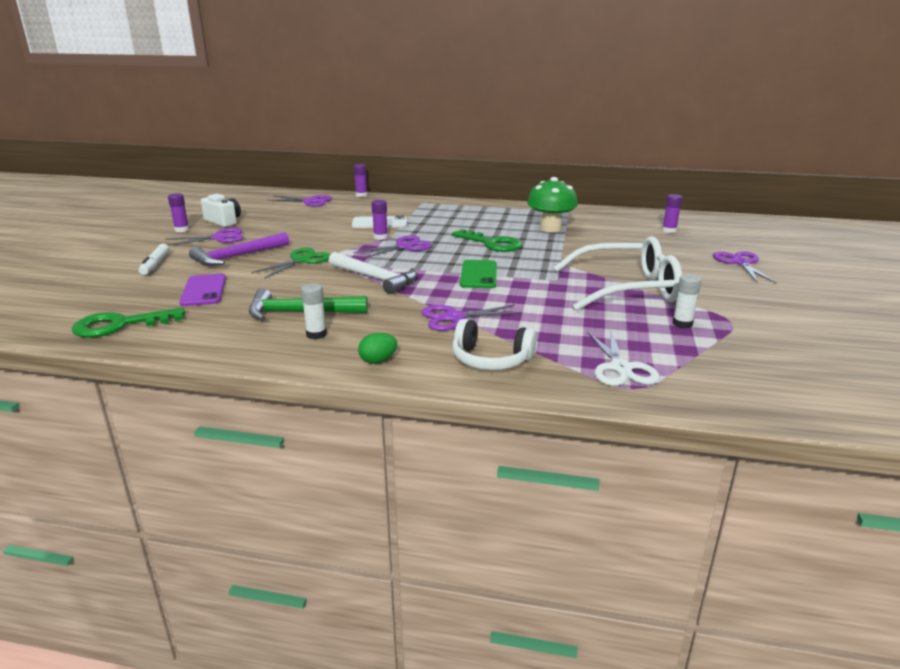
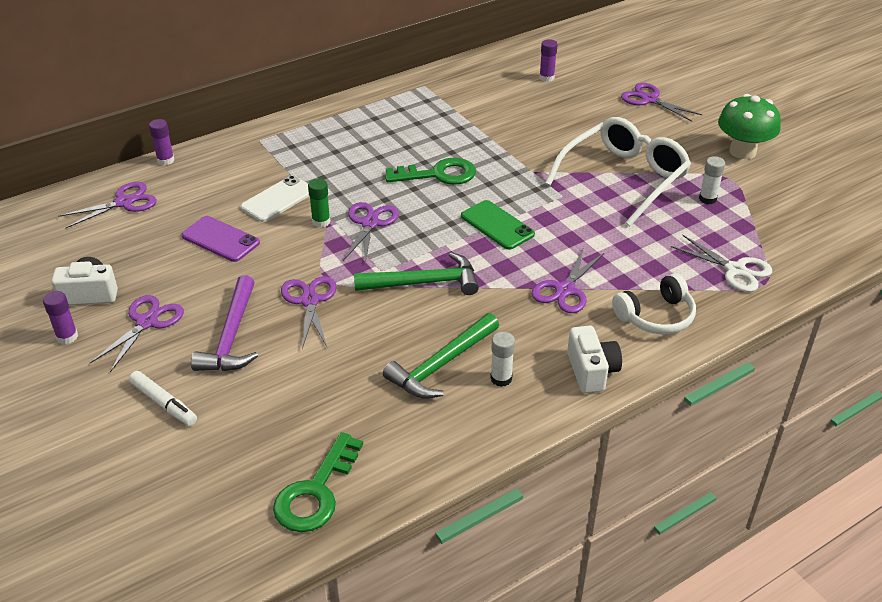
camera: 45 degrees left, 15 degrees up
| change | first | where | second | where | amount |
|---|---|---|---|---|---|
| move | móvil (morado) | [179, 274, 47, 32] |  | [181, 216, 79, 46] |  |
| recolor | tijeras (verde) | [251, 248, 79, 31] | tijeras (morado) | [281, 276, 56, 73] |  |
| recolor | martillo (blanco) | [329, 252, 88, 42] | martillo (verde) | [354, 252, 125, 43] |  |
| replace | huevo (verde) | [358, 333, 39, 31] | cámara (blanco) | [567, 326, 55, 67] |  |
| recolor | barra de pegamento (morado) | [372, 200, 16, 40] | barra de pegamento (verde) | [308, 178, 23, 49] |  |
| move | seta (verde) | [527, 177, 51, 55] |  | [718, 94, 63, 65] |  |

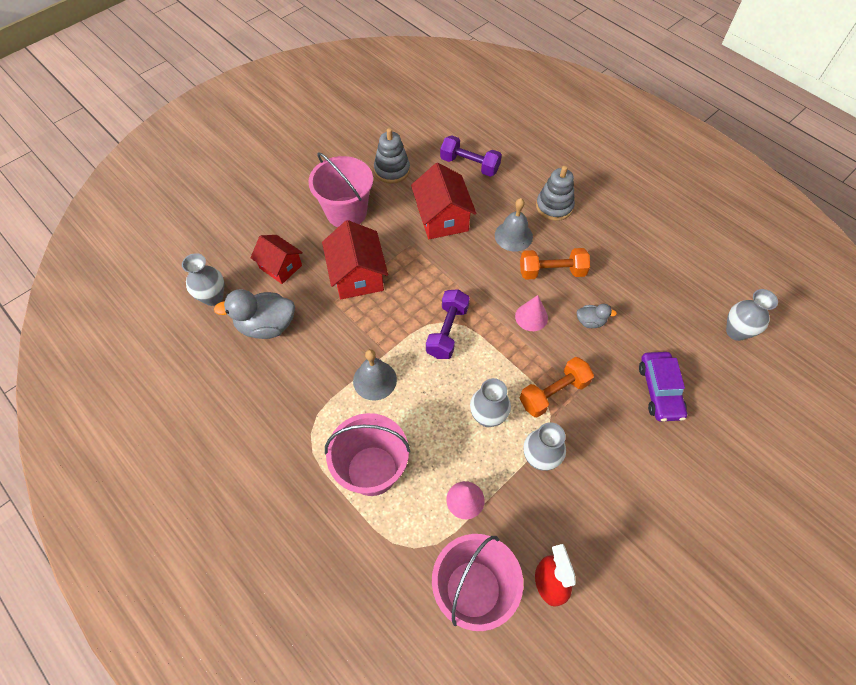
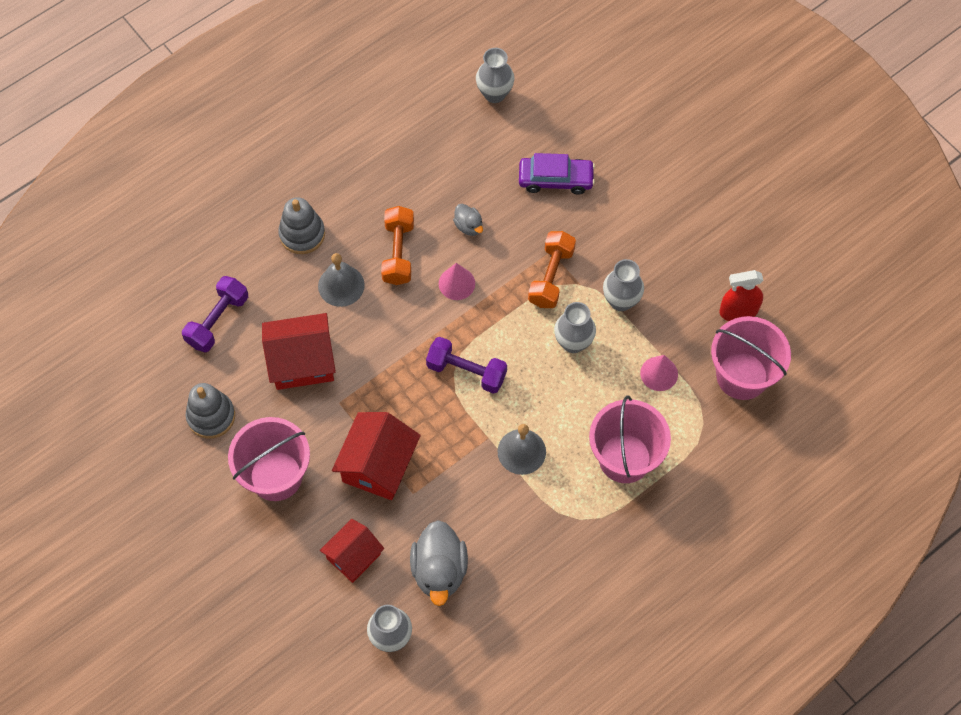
camera: 85 degrees left, 5 degrees up
| change | first | where | second | where | amount |
|---|---|---|---|---|---|
| rotate | casa (rojo) | [322, 220, 66, 79] |  | [332, 412, 89, 88] | 60 degrees counterclockwise |
| rotate | mancuerna (naranja) | [519, 357, 75, 61] |  | [528, 231, 48, 77] | 45 degrees clockwise |
| rotate | pato (gris) | [577, 304, 40, 24] |  | [453, 204, 30, 32] | 135 degrees clockwise |

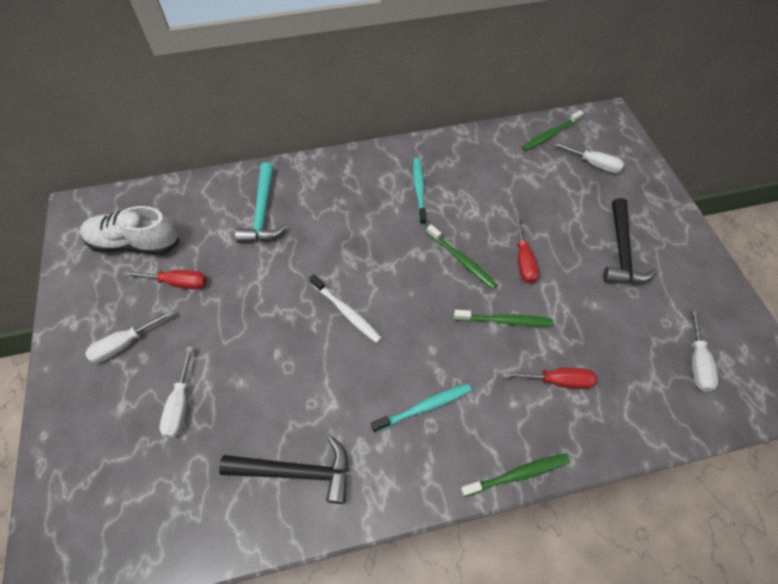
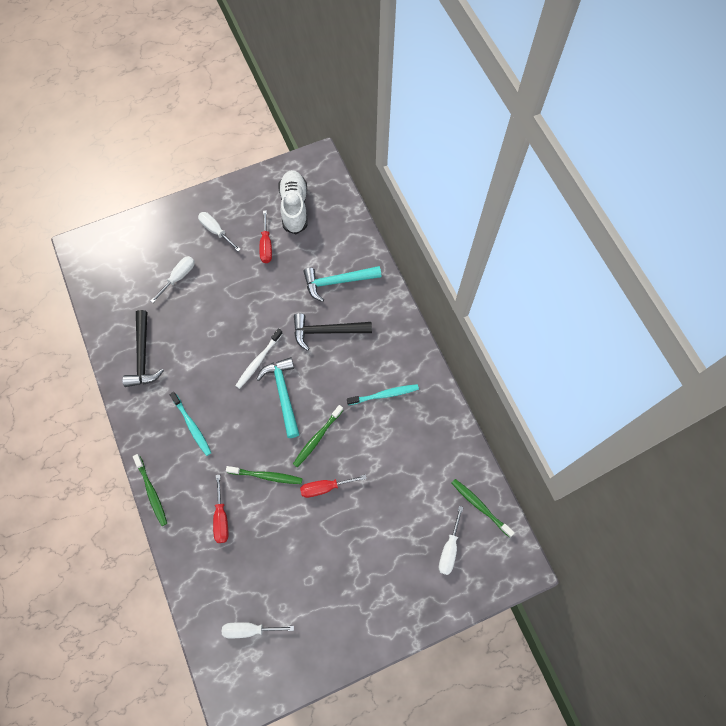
camera: 80 degrees right, 10 degrees up
| change | first | where | second | where | amount |
|---|---|---|---|---|---|
| rotate | destornillador (blanco) | [160, 346, 33, 92] |  | [151, 256, 44, 47] | 135 degrees clockwise |
| rotate | cepillo de dientes (verde) | [454, 310, 99, 16] |  | [226, 466, 76, 18] | 75 degrees counterclockwise |
| move | martillo (negro) | [603, 198, 54, 86] |  | [294, 313, 78, 38] |  |
| insert |  |  | martillo (turquesa) | [256, 357, 44, 81] |  |

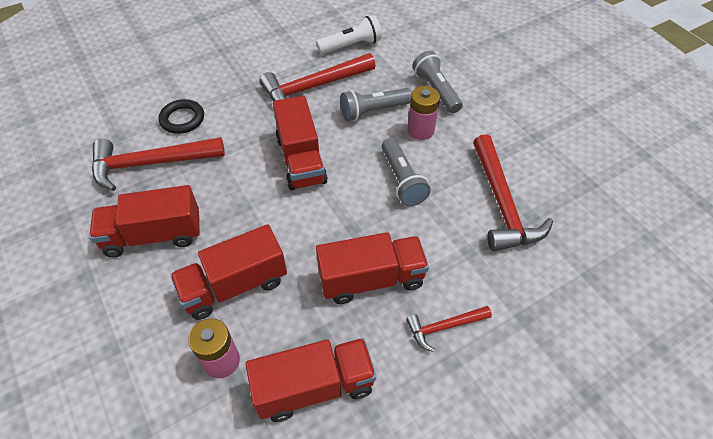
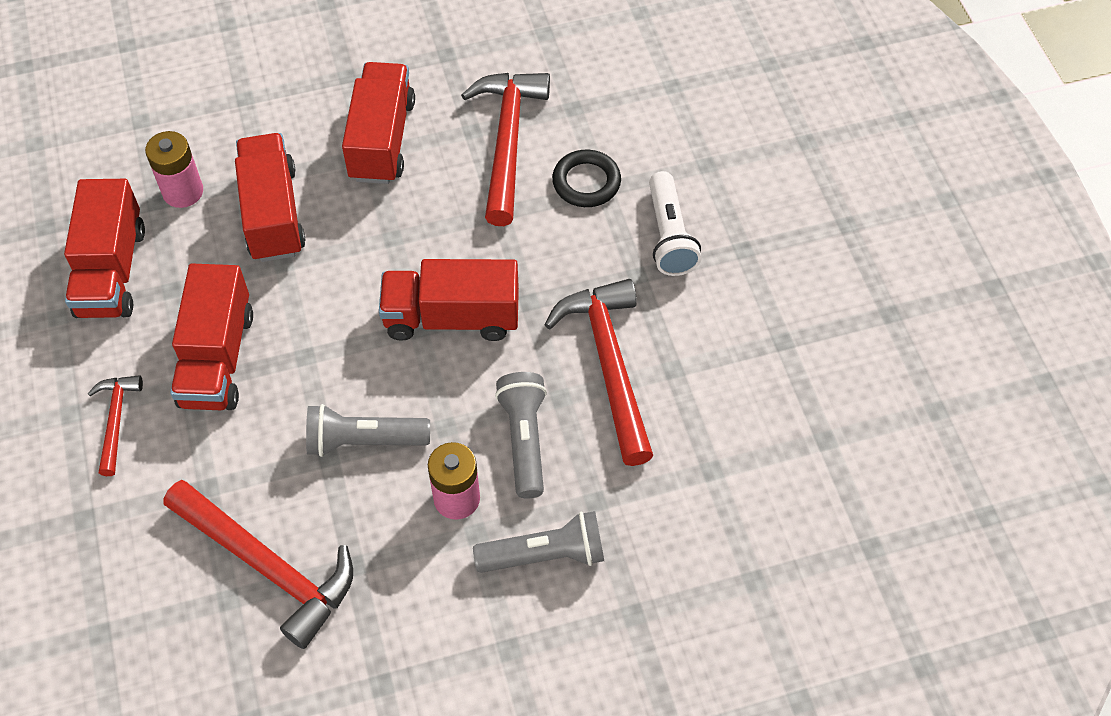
camera: 105 degrees right, 5 degrees up
| change | first | where | second | where | amount |
|---|---|---|---|---|---|
| move | lámpara de mano (blanco) | [316, 15, 66, 39] |  | [649, 171, 52, 105] |  |
| rotate | martillo (rojo) | [473, 134, 80, 117] |  | [164, 480, 189, 169] | 150 degrees counterclockwise |

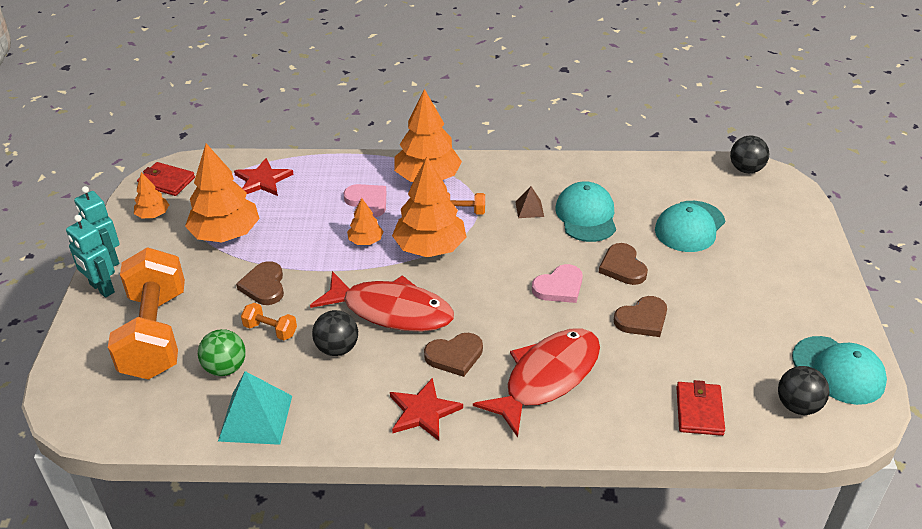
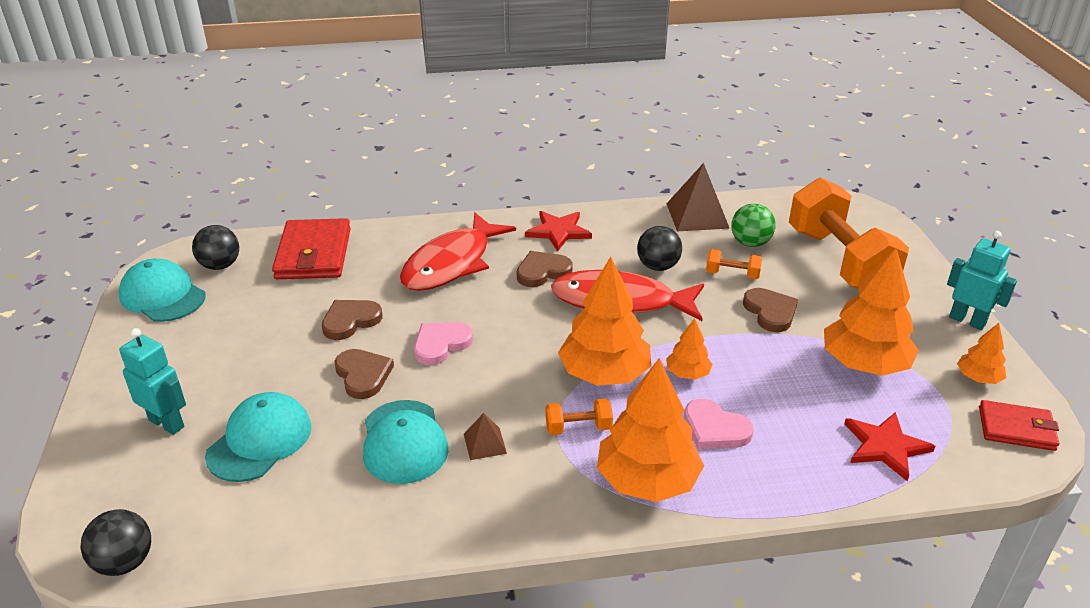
camera: 170 degrees right, 5 degrees down
| change | first | where | second | where | amount |
|---|---|---|---|---|---|
| move | robot (turquesa) | [66, 215, 49, 83] |  | [119, 328, 67, 107] |  |
| recolor | pirámide (turquesa) | [218, 371, 74, 74] | pirámide (marrón) | [666, 163, 64, 68] |  |
| resize | cartera (rojo) | [676, 380, 49, 56] |  | [272, 218, 79, 61] | x1.65 |

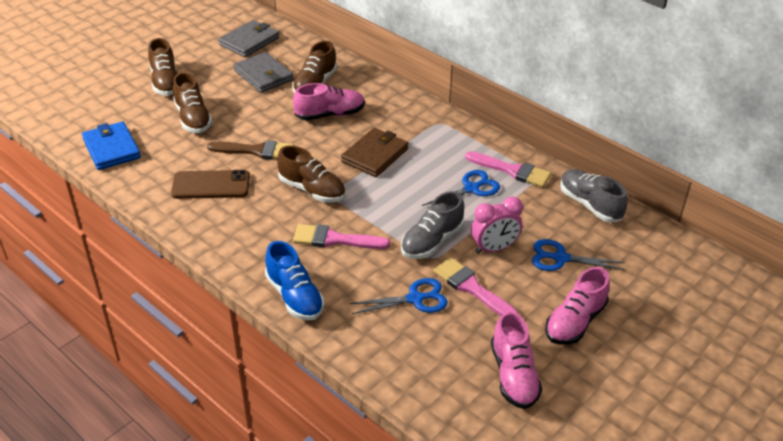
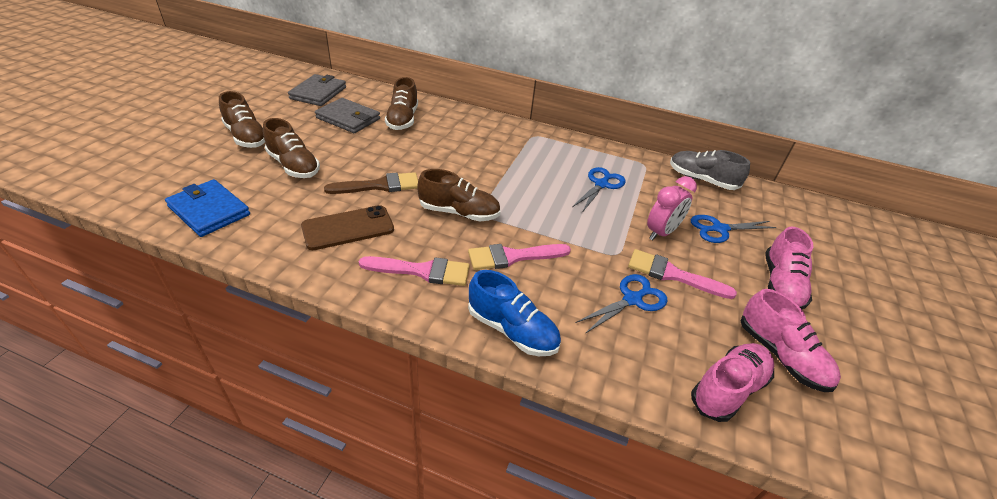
camera: 25 degrees left, 0 degrees up
| change | first | where | second | where | amount |
|---|---|---|---|---|---|
| move | zapato (rosa) | [293, 83, 72, 38] |  | [691, 343, 83, 79] |  |
| delete | cartera (marrón) | [341, 128, 67, 49] |  |  |  |
| delete | zapato (gris) | [401, 191, 63, 68] |  |  |  |
| move | pincel (rosa) | [465, 151, 86, 36] |  | [359, 256, 111, 30] |  |

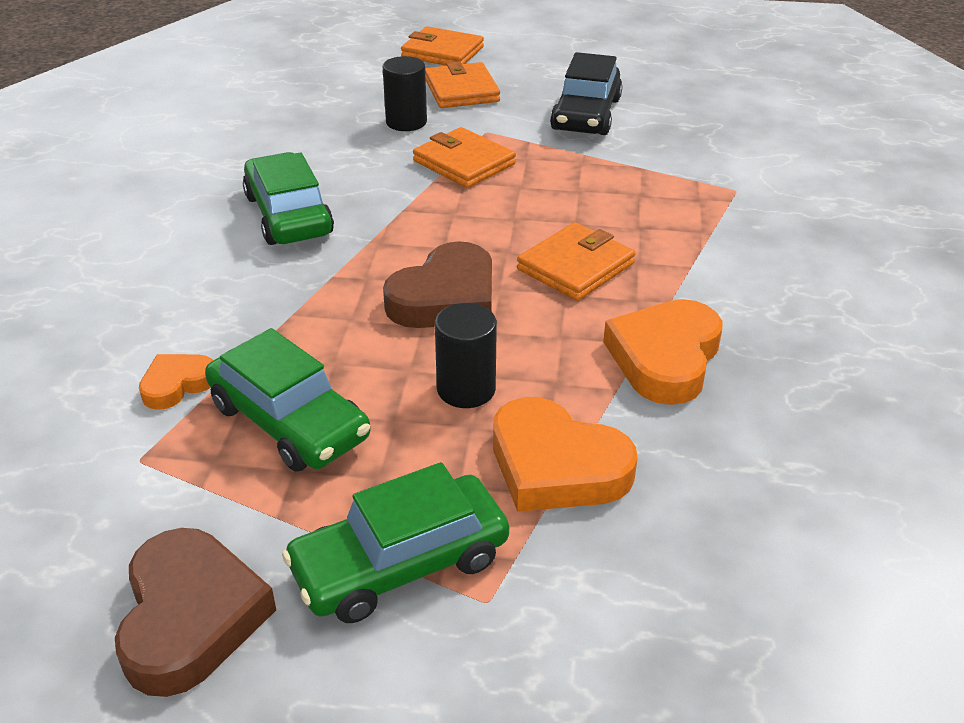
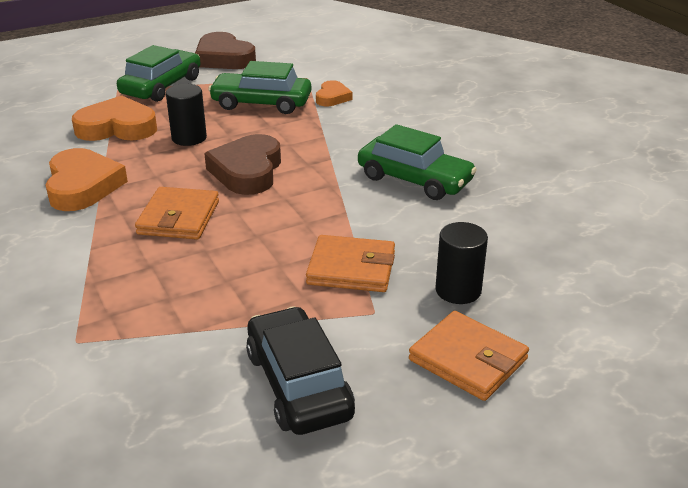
camera: 145 degrees right, 5 degrees down
| change | first | where | second | where | amount |
|---|---|---|---|---|---|
| delete | cartera (naranja) | [401, 26, 83, 40] |  |  |  |

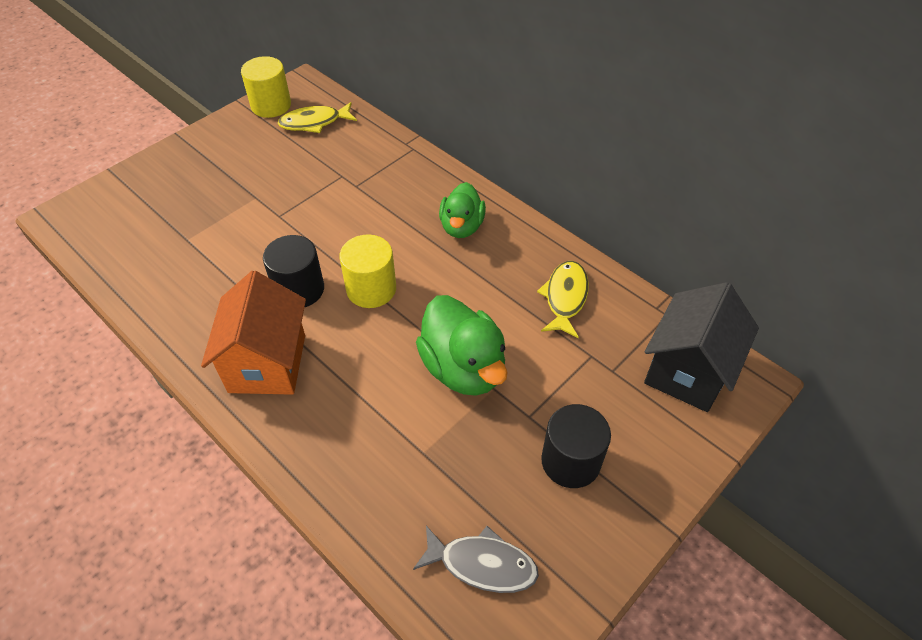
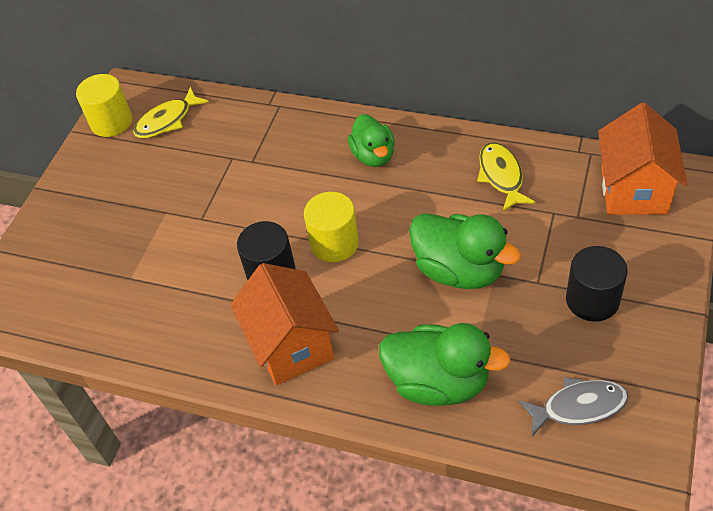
camera: 20 degrees left, 0 degrees up
| change | first | where | second | where | amount |
|---|---|---|---|---|---|
| recolor | casa (negro) | [644, 282, 115, 130] | casa (naranja) | [598, 103, 90, 112] |  |
| insert |  |  | pato (verde) | [379, 323, 132, 83] |  |

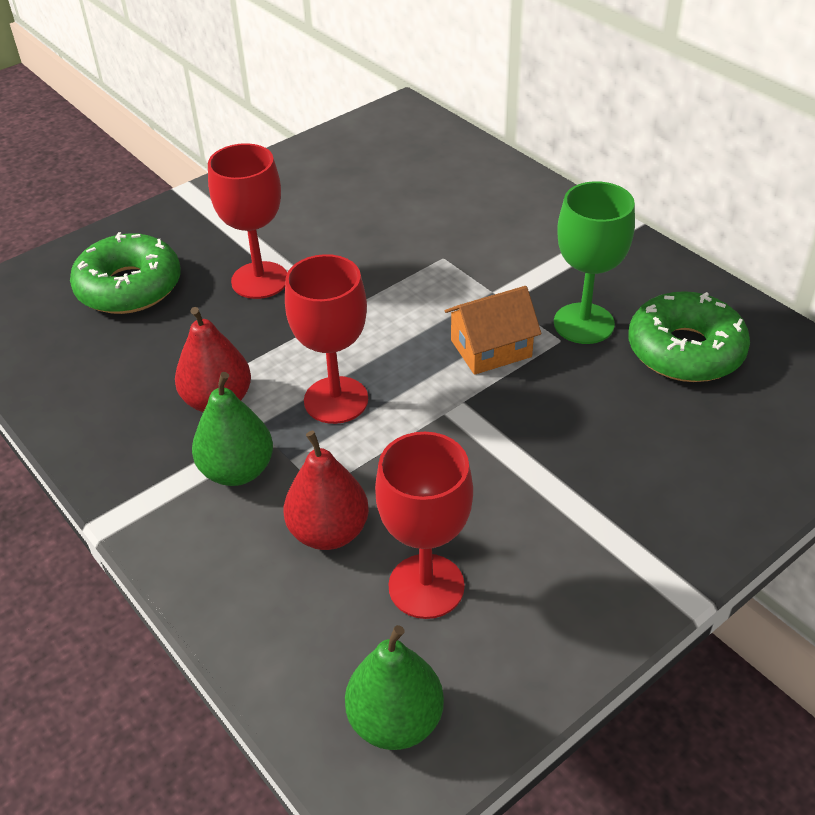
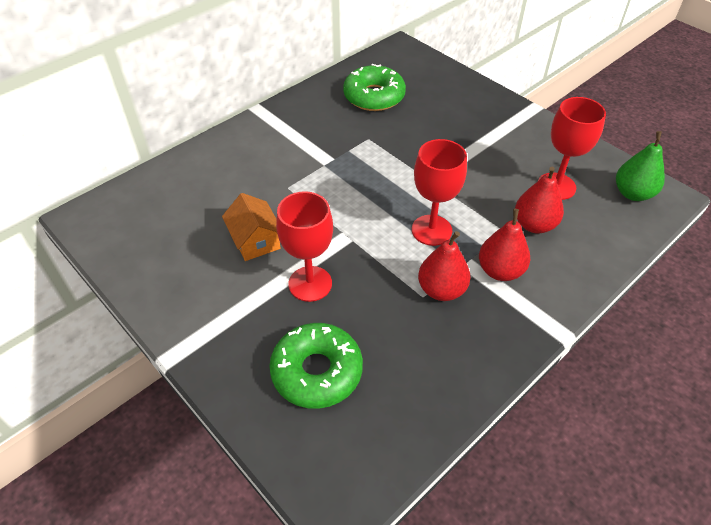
camera: 95 degrees left, 5 degrees up
| change | first | where | second | where | amount |
|---|---|---|---|---|---|
| recolor | pera (verde) | [192, 372, 81, 114] | pera (rojo) | [479, 209, 51, 72] |  |
| move | casa (naranja) | [445, 286, 96, 89] |  | [222, 193, 59, 68] |  |
| delete | copa (verde) | [554, 181, 81, 163] |  |  |  |

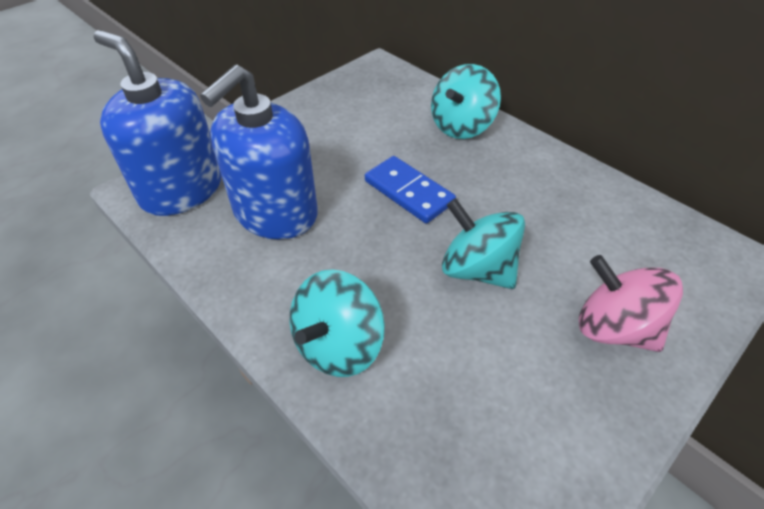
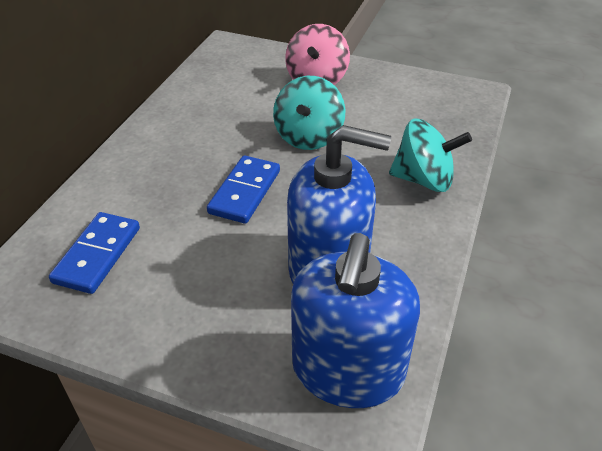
camera: 115 degrees left, 5 degrees down
| change | first | where | second | where | amount |
|---|---|---|---|---|---|
| delete | peonza (turquesa) | [431, 64, 70, 75] |  |  |  |
| insert |  |  | ficha de dominó (azul) | [49, 212, 91, 82] |  |

